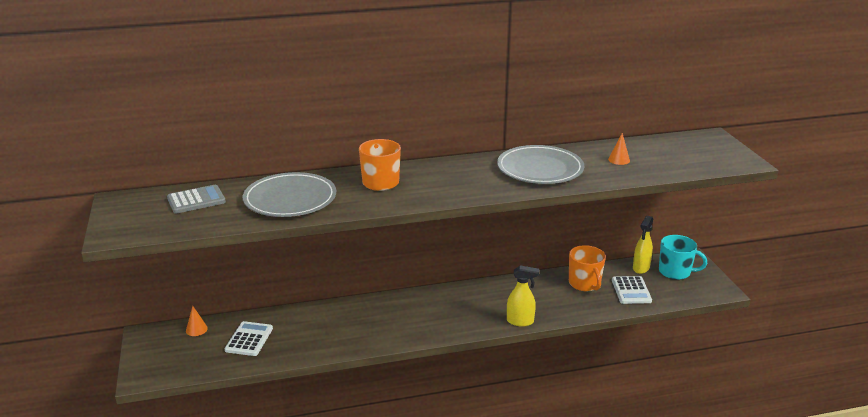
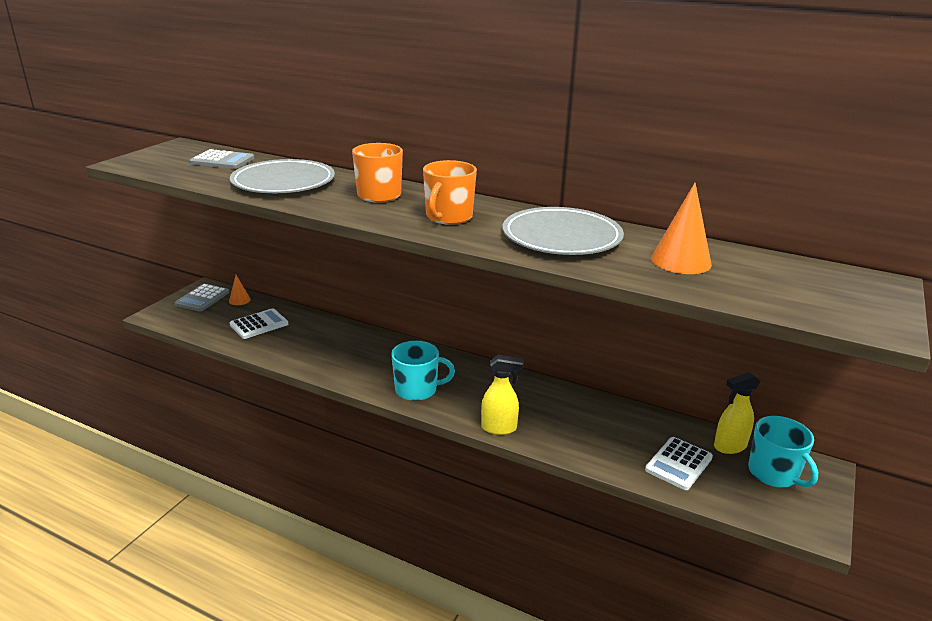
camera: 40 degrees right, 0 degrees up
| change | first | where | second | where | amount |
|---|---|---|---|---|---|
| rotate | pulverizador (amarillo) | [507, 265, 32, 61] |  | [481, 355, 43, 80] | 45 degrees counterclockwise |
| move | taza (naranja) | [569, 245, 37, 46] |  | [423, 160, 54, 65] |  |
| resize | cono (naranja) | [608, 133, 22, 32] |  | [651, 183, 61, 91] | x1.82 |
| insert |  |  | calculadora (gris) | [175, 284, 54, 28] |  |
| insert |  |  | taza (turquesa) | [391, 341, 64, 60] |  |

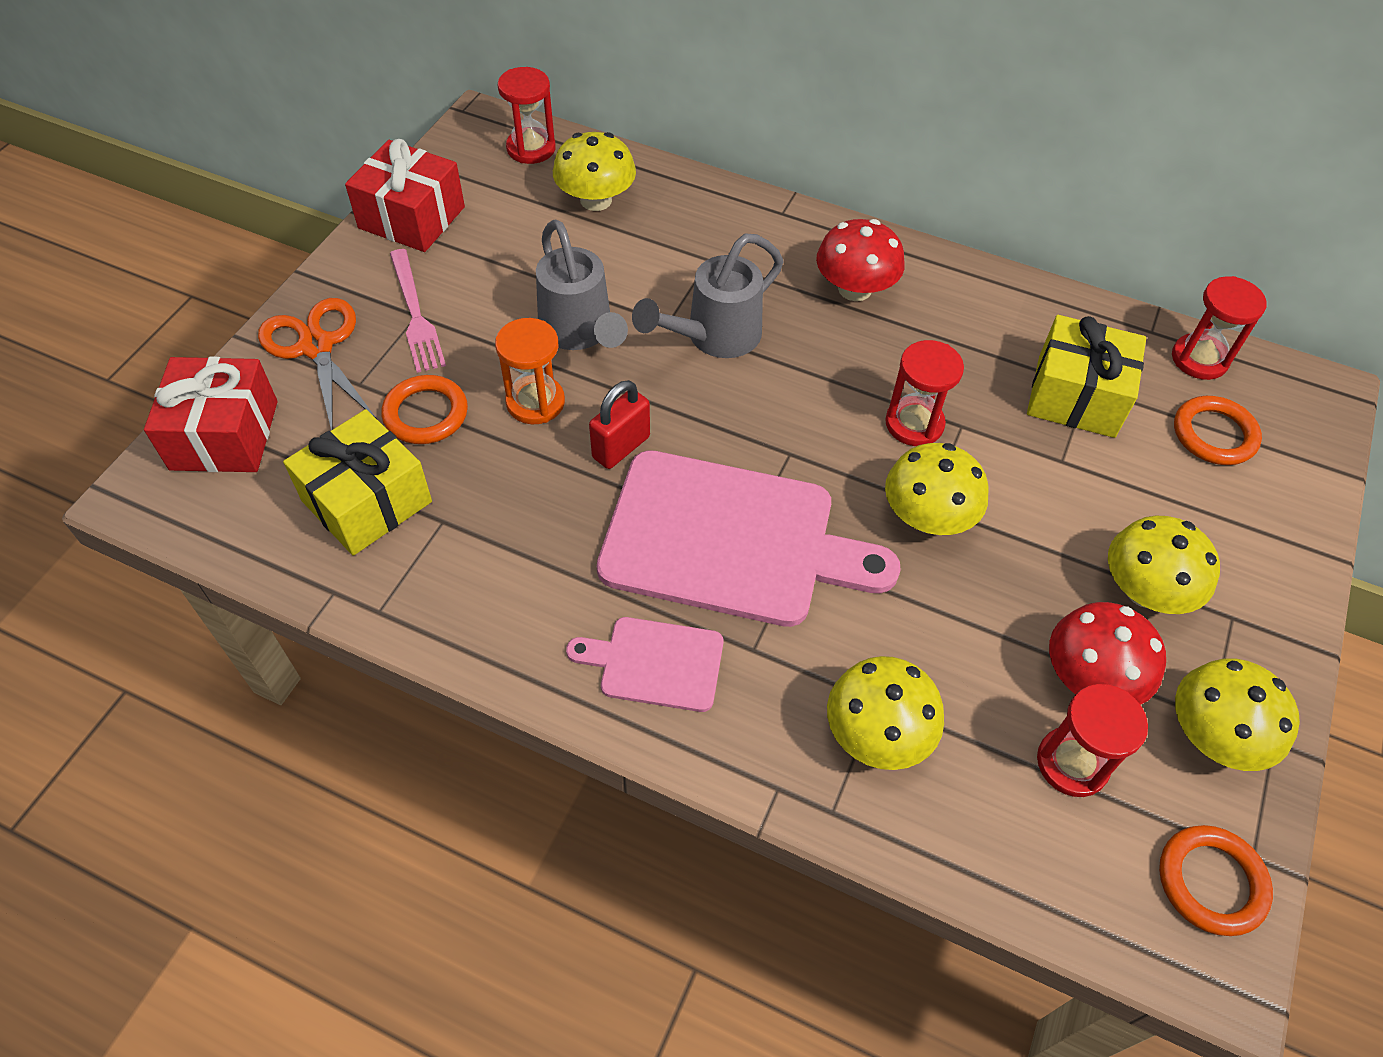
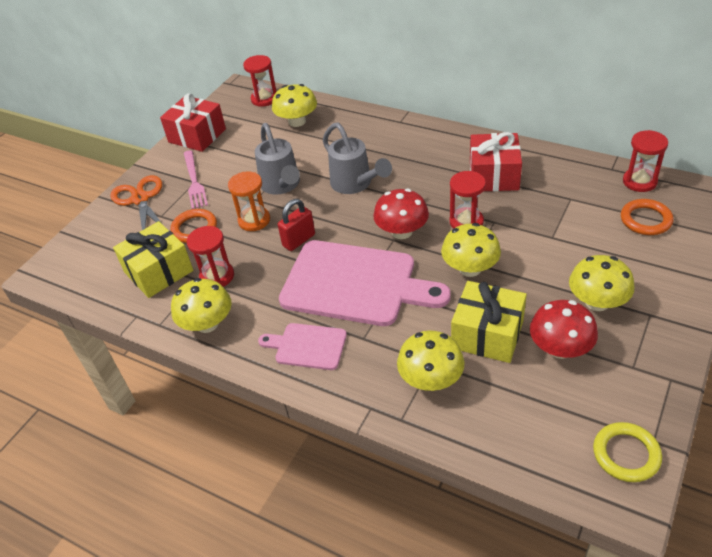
camera: 10 degrees right, 10 degrees down
| change | first | where | second | where | amount |
|---|---|---|---|---|---|
| move | regalo (rojo) | [144, 356, 134, 116] |  | [470, 132, 52, 59] |  |
| rotate | regadera (gris) | [632, 234, 152, 124] |  | [323, 123, 69, 71] | 90 degrees counterclockwise |
| move | seta (rojo) | [816, 219, 89, 82] |  | [373, 189, 56, 50] |  |
| move | regalo (amarillo) | [1027, 315, 119, 123] |  | [451, 281, 76, 82] |  |
| move | reloj de arena (rojo) | [1037, 684, 111, 113] |  | [187, 226, 47, 61] |  |
| recolor | anillo (naranja) | [1159, 825, 114, 111] | anillo (amarillo) | [593, 422, 69, 60] |  |
| move | seta (amarillo) | [1175, 658, 125, 113] |  | [171, 278, 60, 55] |  |

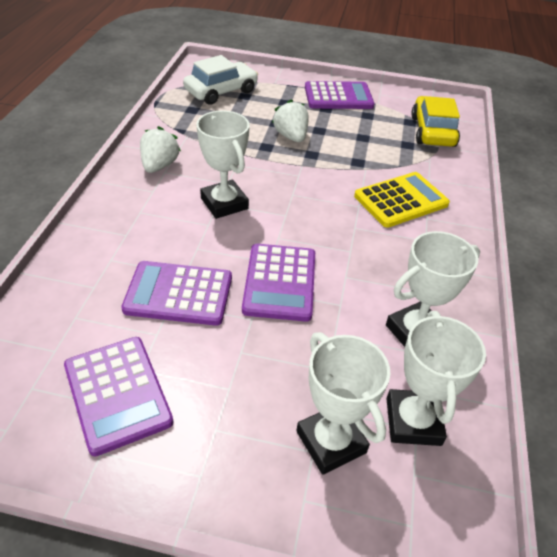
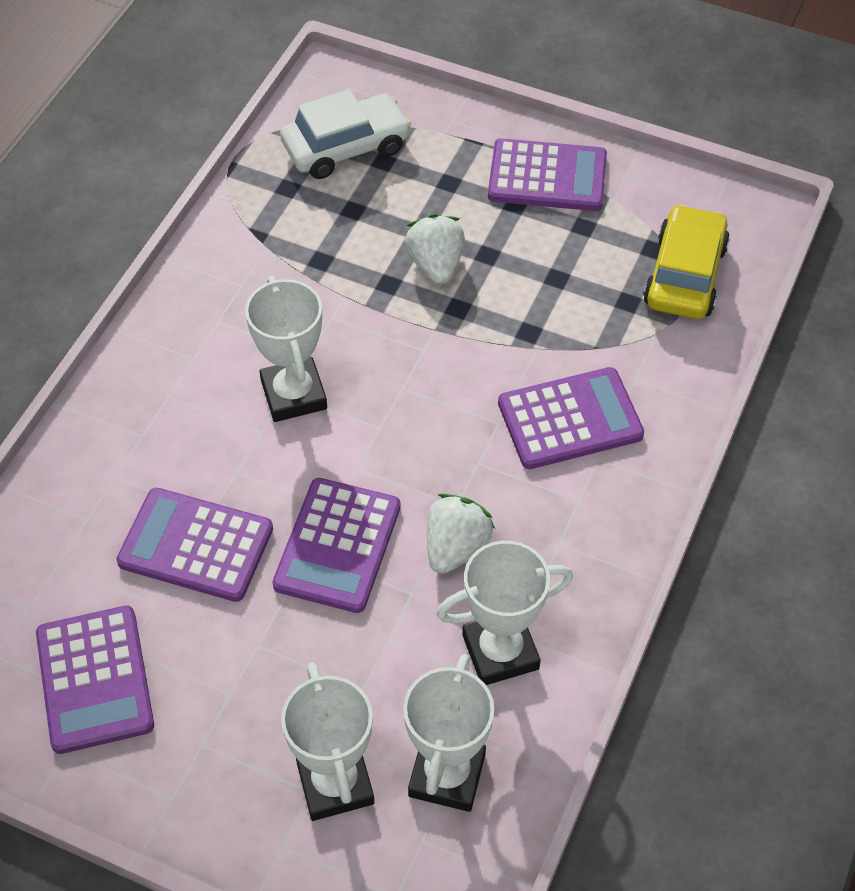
camera: 15 degrees right, 10 degrees up
| change | first | where | second | where | amount |
|---|---|---|---|---|---|
| move | fresa (blanco) | [140, 126, 41, 47] |  | [427, 494, 68, 80] |  |
| recolor | calculadora (amarillo) | [354, 172, 96, 56] | calculadora (morado) | [498, 367, 146, 102] |  |

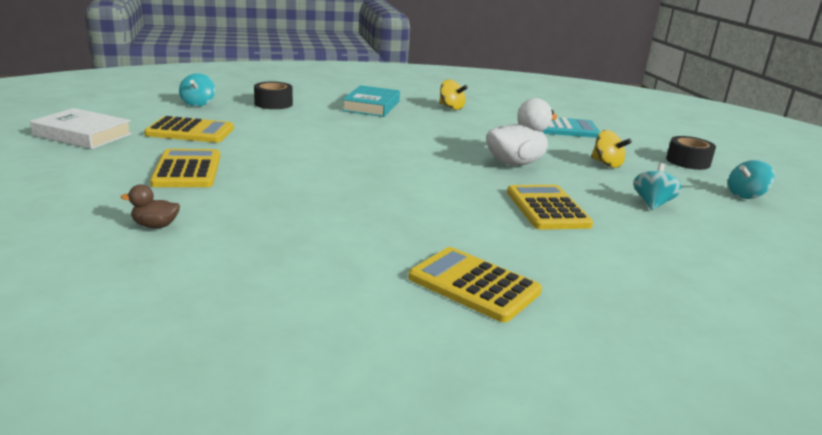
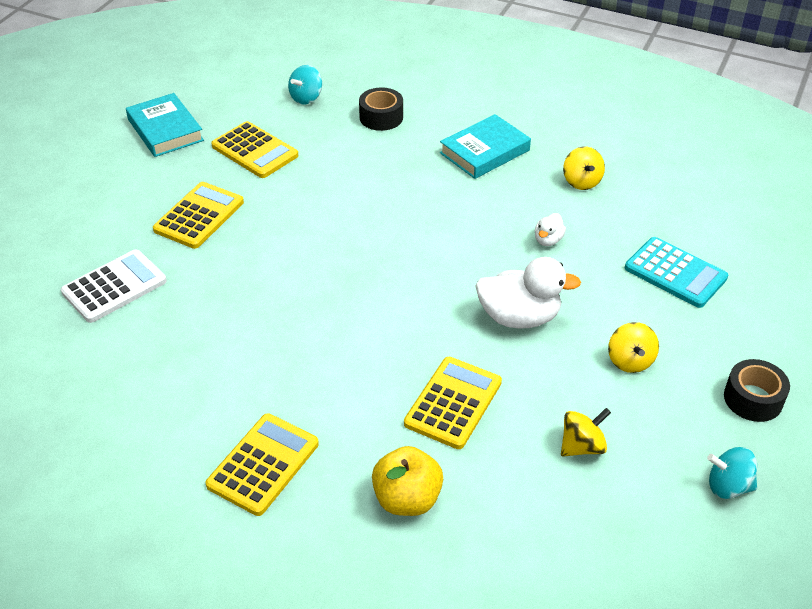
camera: 40 degrees right, 20 degrees up
| change | first | where | second | where | amount |
|---|---|---|---|---|---|
| recolor | libro (blanco) | [30, 108, 102, 41] | libro (turquesa) | [126, 93, 78, 64] |  |
| replace | pato (marrón) | [121, 184, 59, 44] | calculadora (blanco) | [61, 249, 106, 74] |  |
| rotate | calculadora (amarillo) | [408, 247, 134, 76] |  | [206, 413, 113, 103] | 45 degrees clockwise |
| recolor | peonza (turquesa) | [633, 163, 49, 47] | peonza (amarillo) | [561, 408, 50, 49] |  |
| insert |  |  | manzana (amarillo) | [372, 446, 71, 70] |  |
| insert |  |  | pato (blanco) | [535, 213, 31, 33] |  |

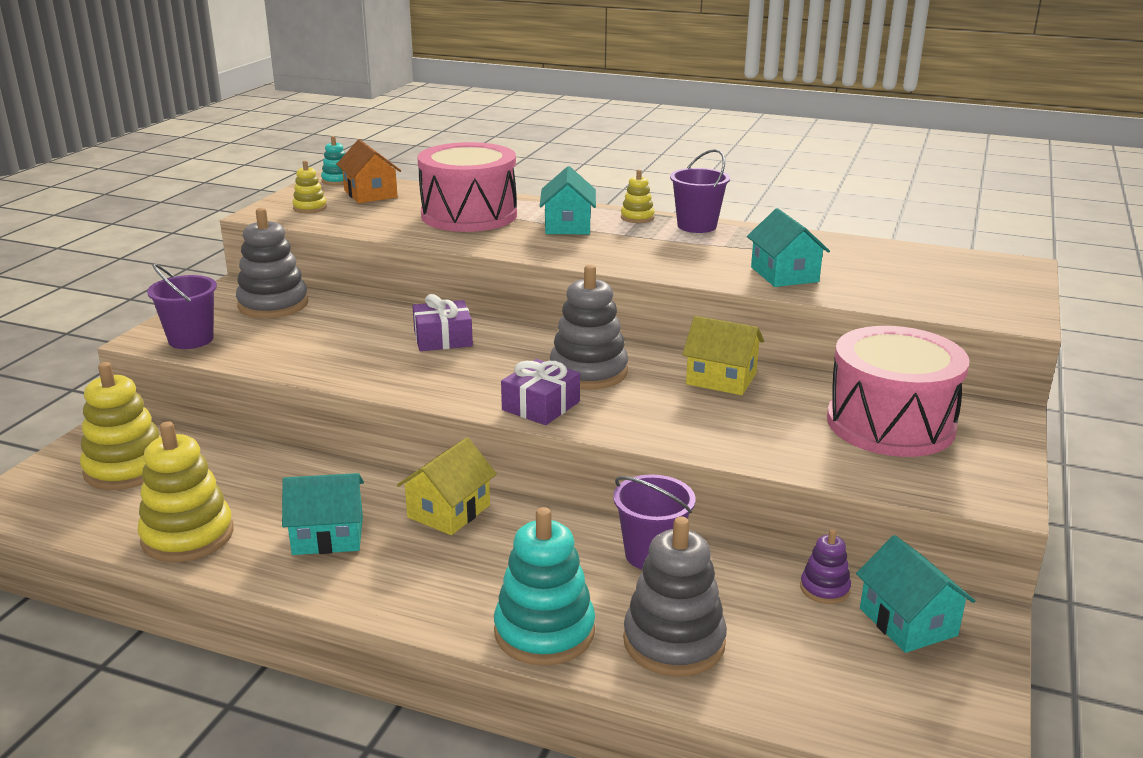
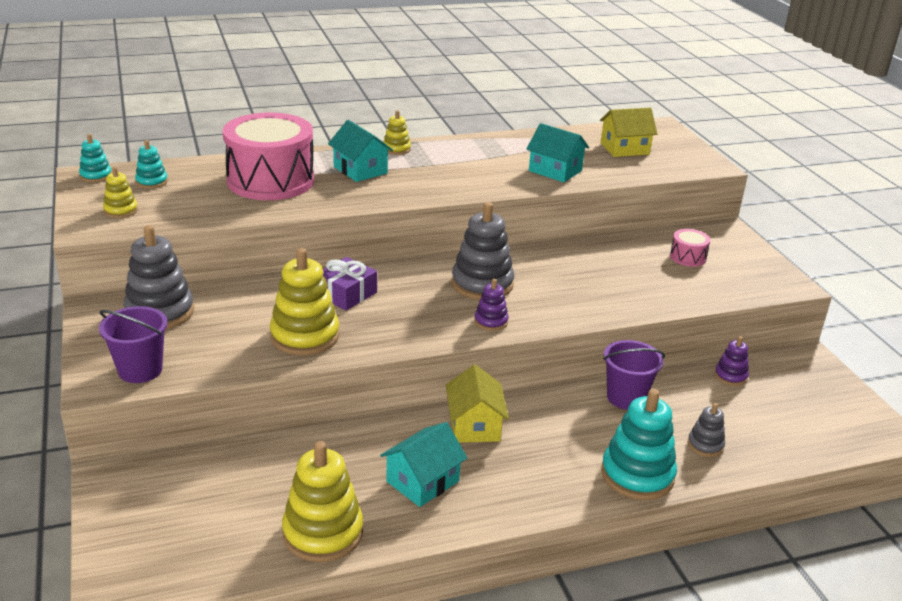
camera: 40 degrees left, 5 degrees up
| change | first | where | second | where | amount |
|---|---|---|---|---|---|
| move | juguete apilable (amarillo) | [80, 362, 80, 128] |  | [270, 248, 69, 108] |  |
| replace | casa (naranja) | [336, 139, 65, 64] | juguete apilable (turquesa) | [135, 140, 33, 49] |  |
| replace | regalo (morado) | [501, 359, 79, 66] | juguete apilable (morado) | [474, 279, 35, 52] |  |
| resize | juguete apilable (gris) | [623, 517, 104, 160] |  | [688, 403, 37, 54] | x0.52 |
| delete | balde (morado) | [670, 149, 60, 84] |  |  |  |
| move | casa (amarillo) | [682, 316, 82, 79] |  | [600, 108, 57, 49] |  |
| resize | tambor (rosa) | [827, 326, 142, 131] |  | [670, 229, 41, 38] | x0.42 |
| delete | casa (turquesa) | [856, 535, 119, 118] |  |  |  |

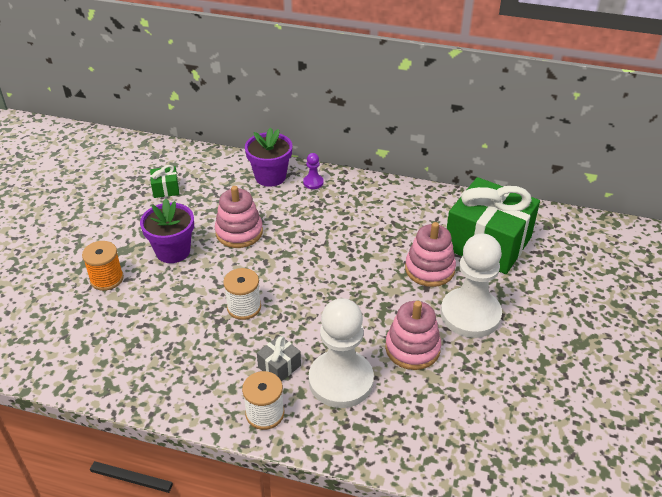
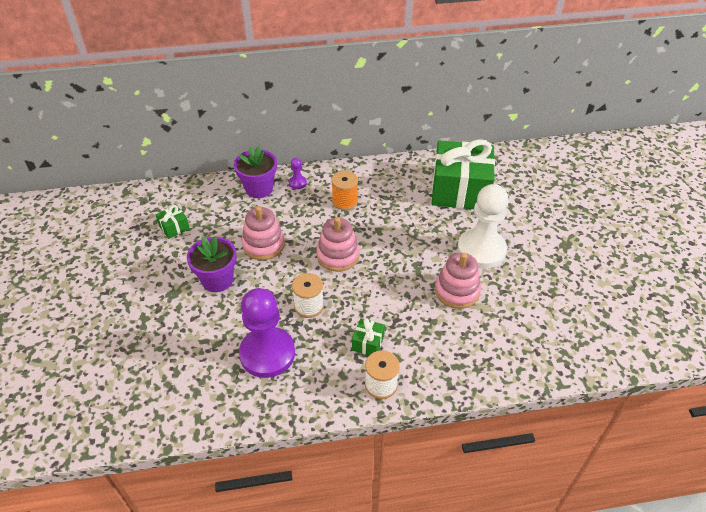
camera: 25 degrees left, 5 degrees up
| change | first | where | second | where | amount |
|---|---|---|---|---|---|
| move | carrete (naranja) | [82, 241, 42, 50] |  | [331, 171, 27, 39] |  |
| recolor | regalo (gris) | [257, 335, 44, 46] | regalo (verde) | [352, 318, 33, 37] |  |
| delete | peón (blanco) | [309, 298, 65, 110] |  |  |  |
| move | juguete apilable (rosa) | [405, 222, 51, 65] |  | [317, 217, 43, 55] |  |
| insert |  |  | peón (morado) | [239, 288, 56, 90] |  |

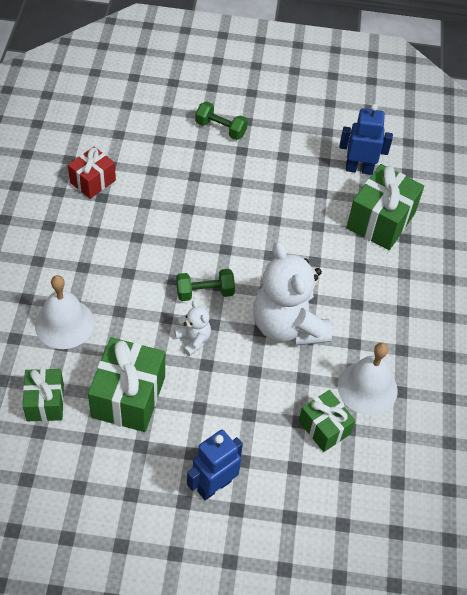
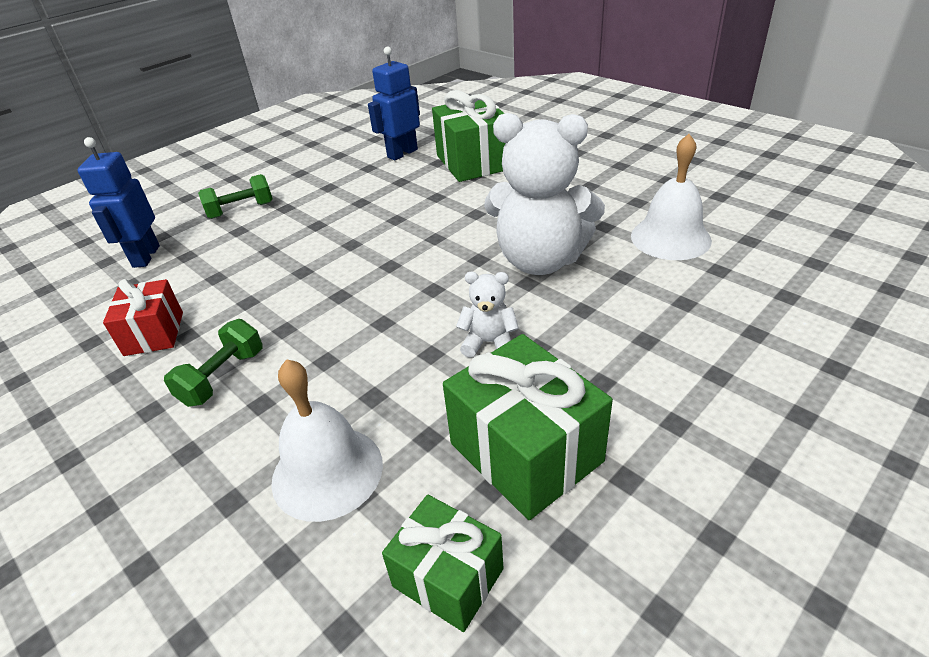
camera: 45 degrees left, 15 degrees down
| change | first | where | second | where | amount |
|---|---|---|---|---|---|
| move | mancuerna (verde) | [176, 269, 59, 32] |  | [164, 319, 99, 88] |  |
| move | robot (azul) | [187, 430, 56, 70] |  | [77, 137, 83, 131] |  |
| delete | regalo (verde) | [299, 390, 57, 62] |  |  |  |

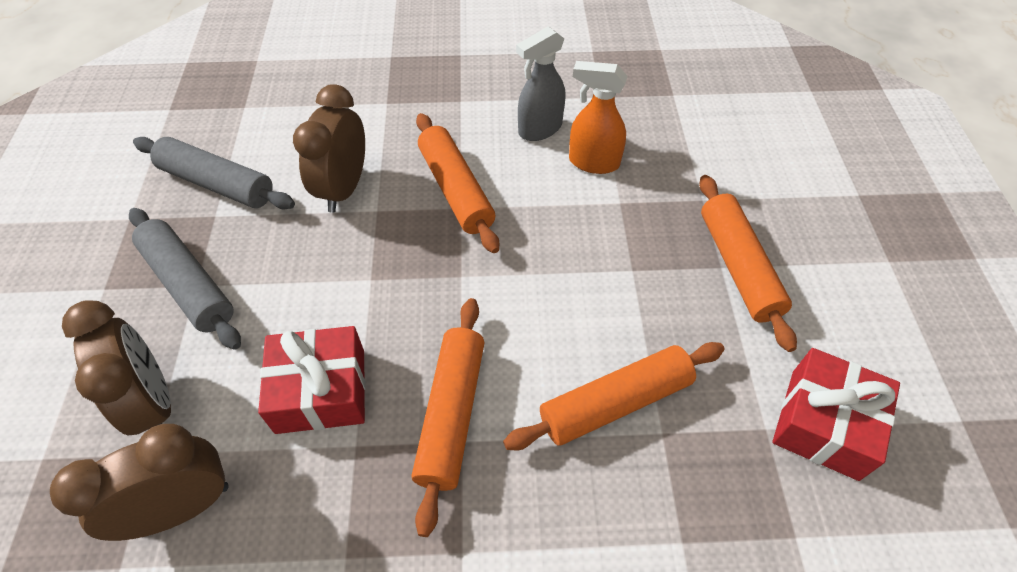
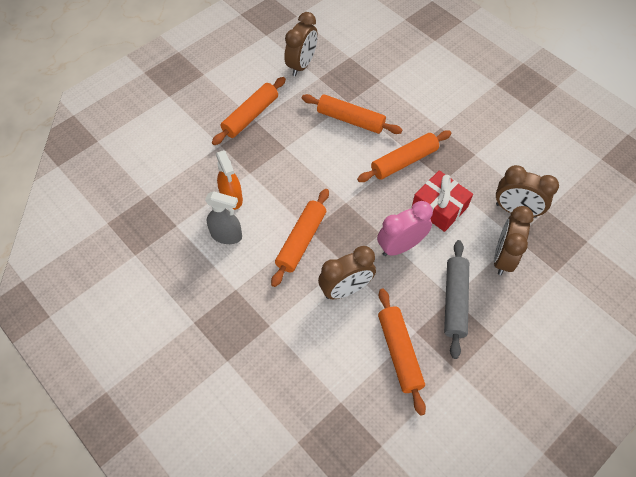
camera: 130 degrees left, 5 degrees up
| change | first | where | second | where | amount |
|---|---|---|---|---|---|
| recolor | rodillo (gris) | [133, 137, 162, 72] | rodillo (naranja) | [378, 289, 48, 127] |  |
| replace | regalo (rojo) | [772, 348, 128, 133] | despertador (marrón) | [284, 12, 34, 64] |  |
| insert |  |  | despertador (rosa) | [377, 201, 56, 55] |  |

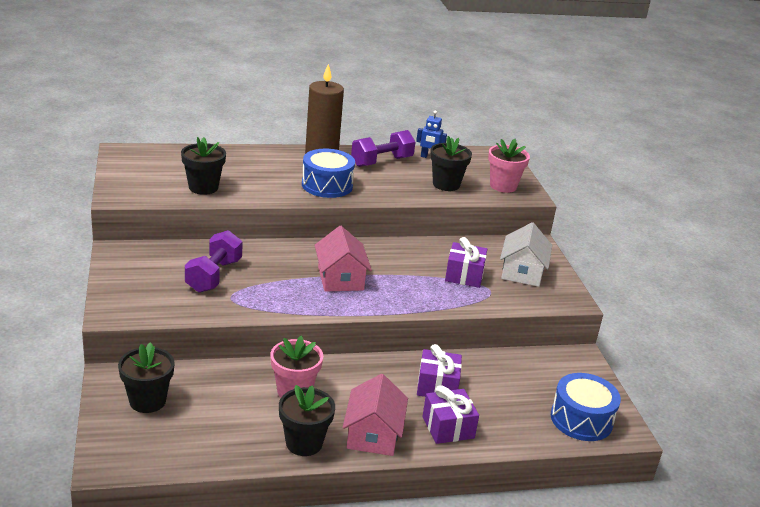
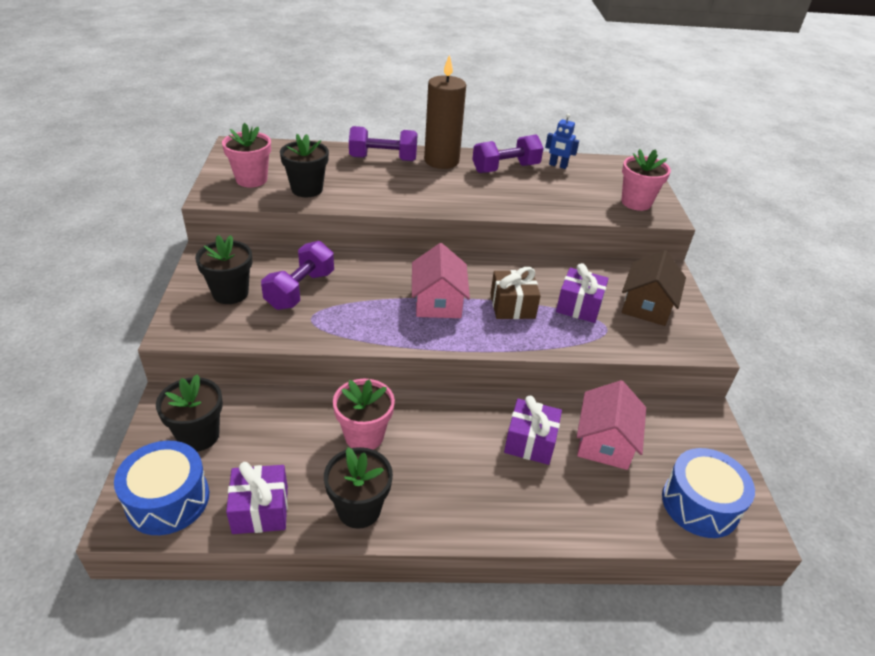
camera: 10 degrees right, 10 degrees up
| change | first | where | second | where | amount |
|---|---|---|---|---|---|
| move | tambor (azul) | [302, 149, 53, 49] |  | [114, 441, 95, 94] |  |
| move | casa (rosa) | [343, 374, 65, 82] |  | [577, 380, 69, 90] |  |
| move | regalo (morado) | [422, 385, 57, 59] |  | [226, 462, 62, 72] |  |
| move | maceta (negro) | [430, 136, 42, 55] |  | [195, 235, 57, 69] |  |
| recolor | casa (blanco) | [500, 222, 52, 65] | casa (marrón) | [622, 250, 64, 76] |  |
| insert |  |  | maceta (rosa) | [222, 123, 49, 64] |  |
| insert |  |  | mancuerna (morado) | [349, 126, 68, 35] |  |
| insert |  |  | regalo (marrón) | [491, 267, 50, 52] |  |

